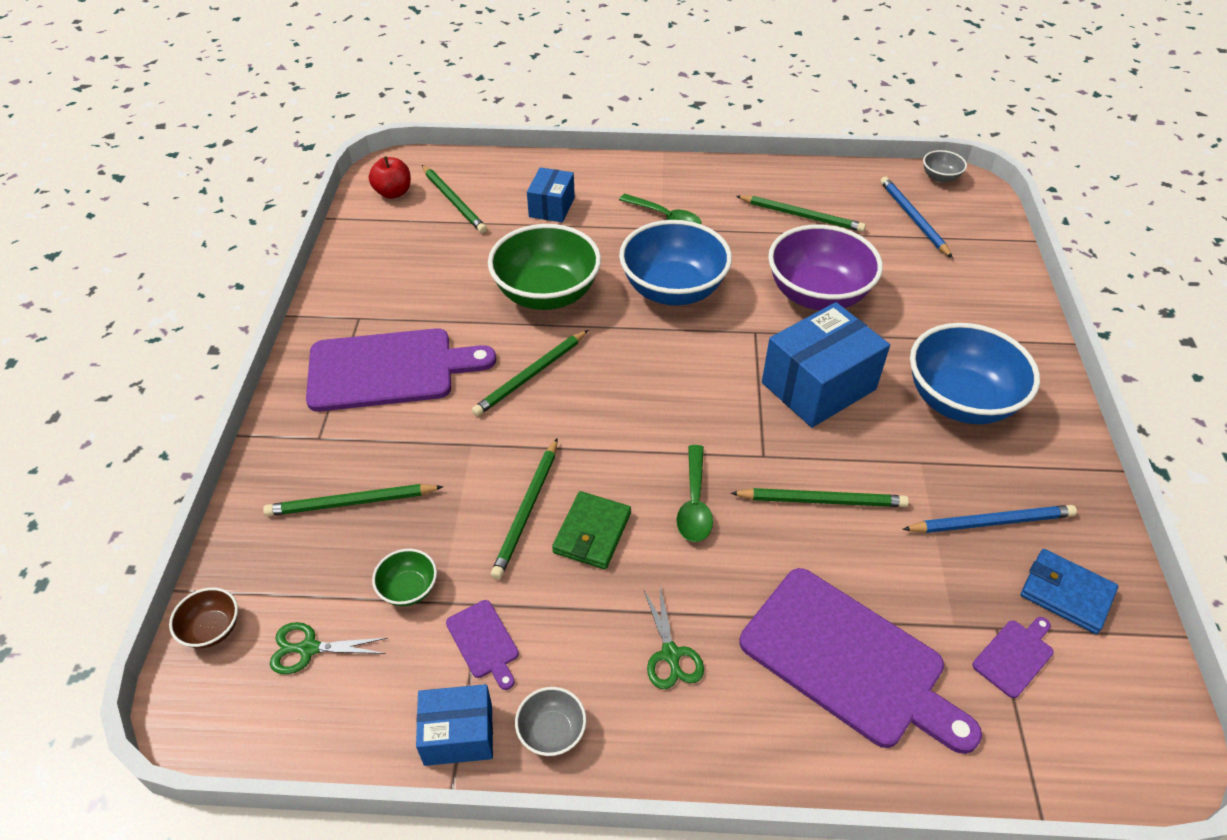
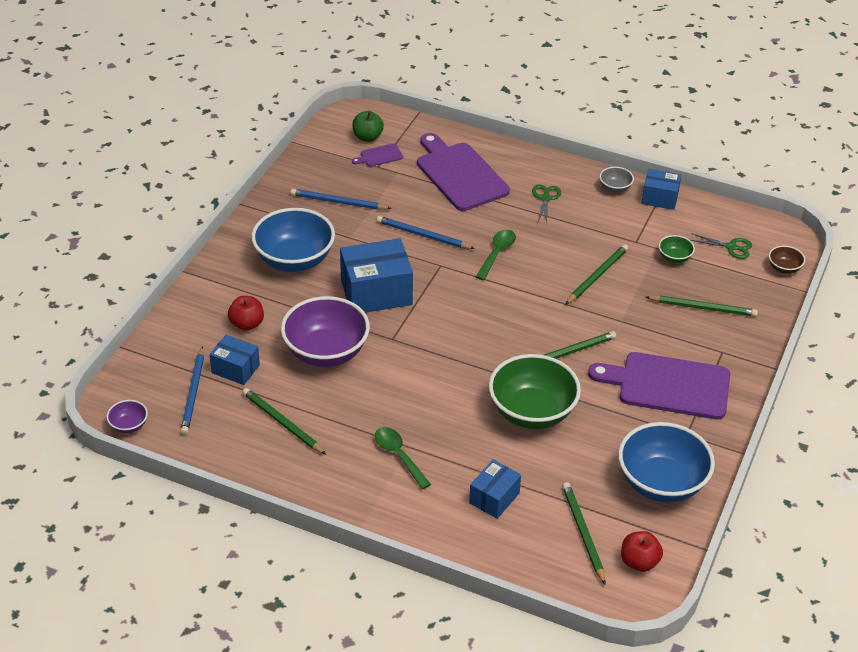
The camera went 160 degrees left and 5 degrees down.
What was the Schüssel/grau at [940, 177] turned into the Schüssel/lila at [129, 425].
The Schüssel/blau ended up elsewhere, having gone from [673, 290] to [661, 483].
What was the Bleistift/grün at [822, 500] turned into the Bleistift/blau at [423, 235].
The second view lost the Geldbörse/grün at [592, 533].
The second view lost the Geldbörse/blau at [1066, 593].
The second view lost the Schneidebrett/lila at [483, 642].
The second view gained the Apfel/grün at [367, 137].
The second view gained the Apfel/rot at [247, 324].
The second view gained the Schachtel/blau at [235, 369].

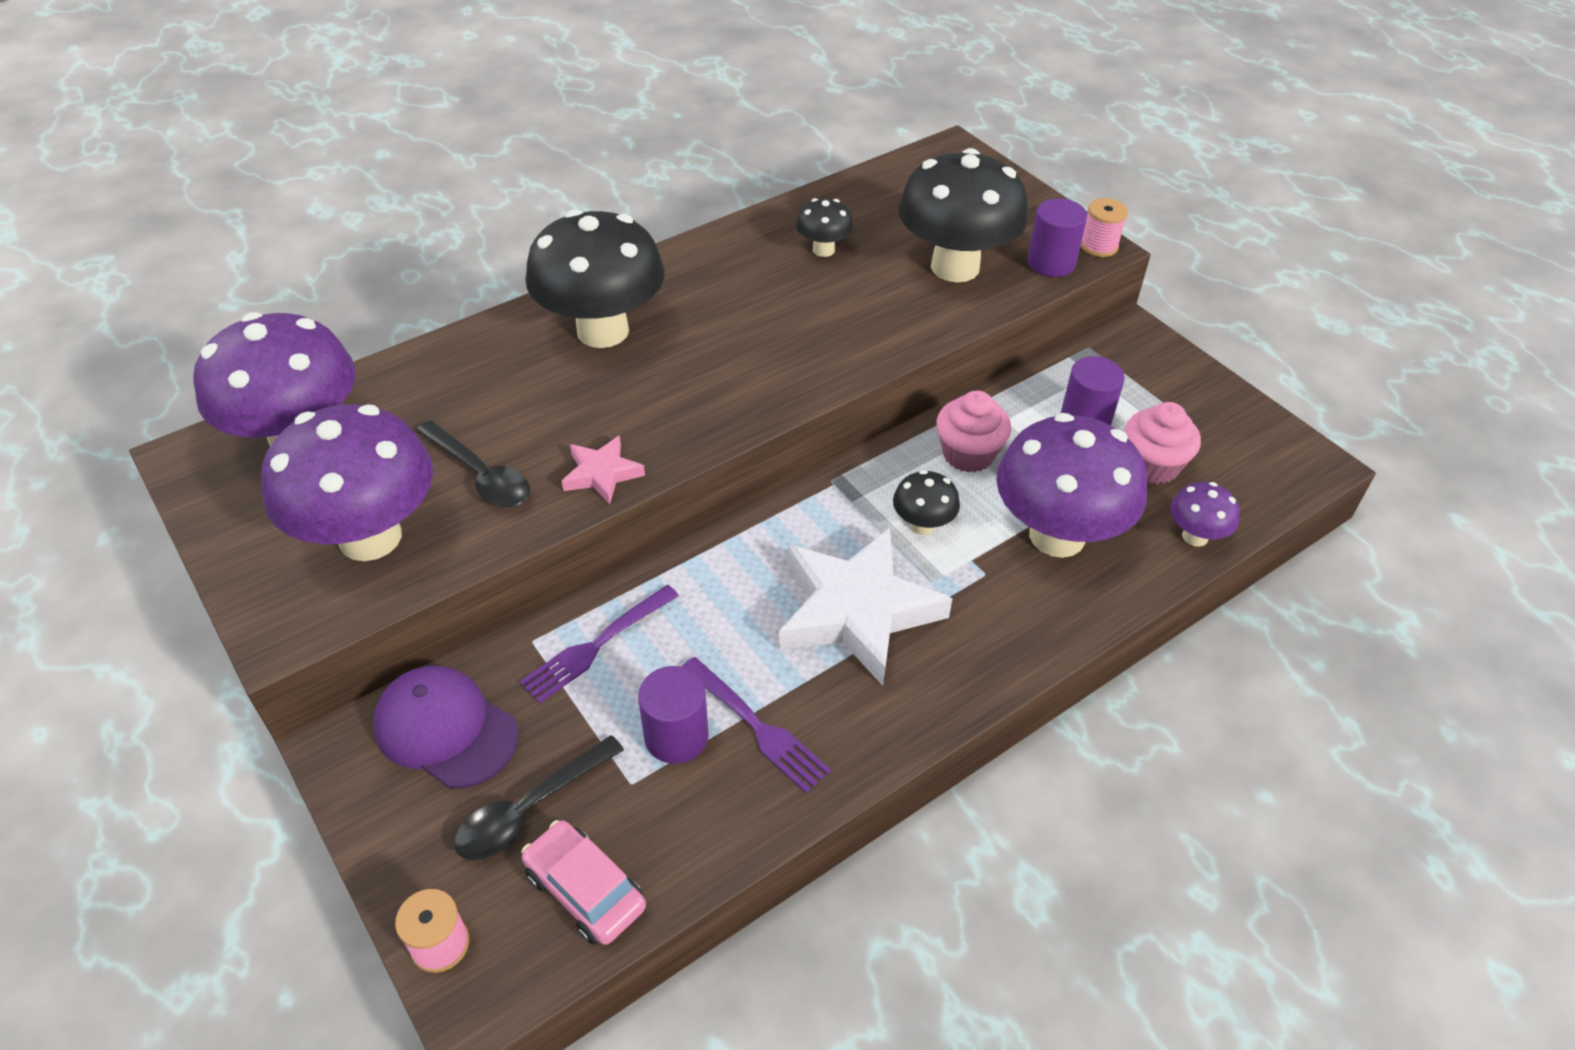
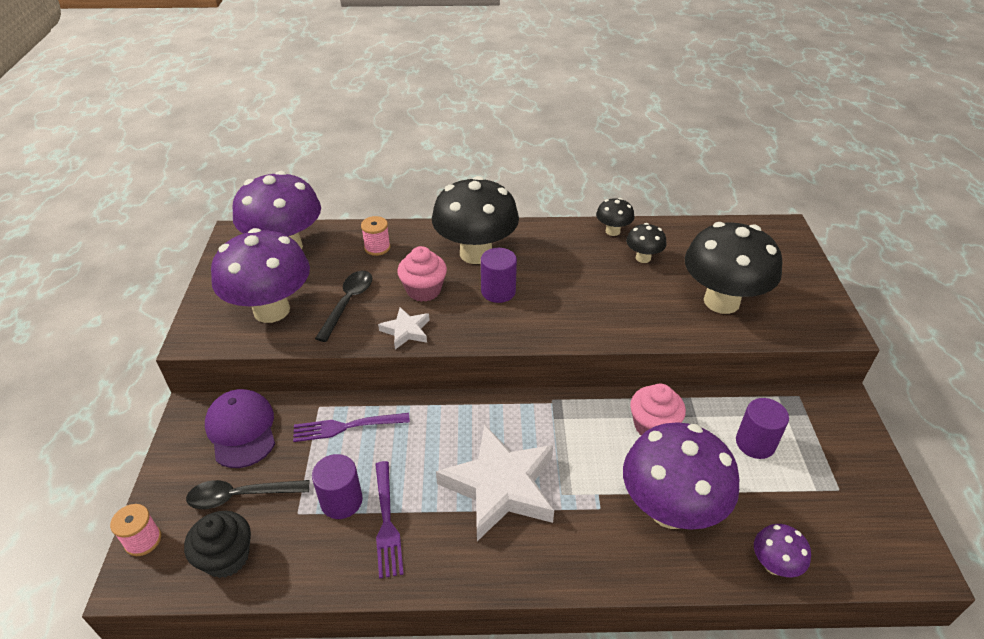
The camera went 35 degrees right and 5 degrees down.
The Vollzylinder/lila ended up elsewhere, having gone from [1051, 263] to [498, 291].
The Garnrolle/rosa ended up elsewhere, having gone from [1099, 246] to [377, 248].
The Muffin/rosa ended up elsewhere, having gone from [1152, 465] to [423, 290].
The Löffel/schwarz at [481, 475] ended up facing another way, 150 degrees counterclockwise from before.
What was the Stern/rosa at [602, 473] turned into the Stern/weiß at [406, 331].
The Pilz/schwarz ended up elsewhere, having gone from [923, 525] to [612, 231].
Where the Auto/rosa stood at [585, 890], the Muffin/schwarz came to stand at [226, 557].

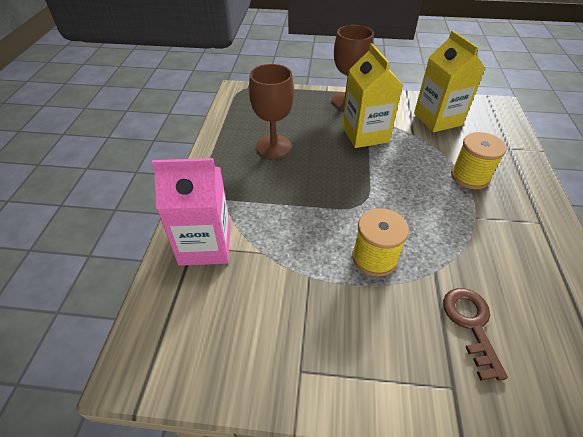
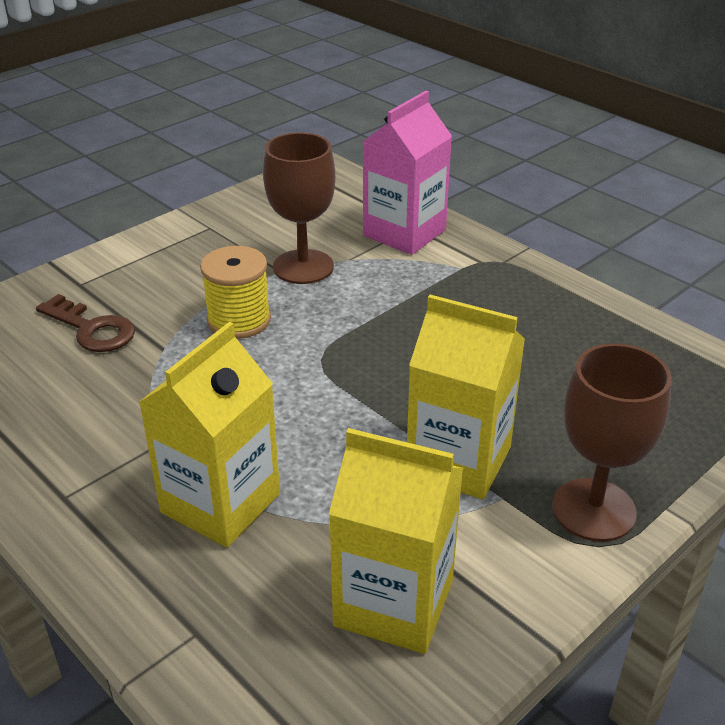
The camera went 130 degrees right and 10 degrees down.
The Kelch/braun ended up elsewhere, having gone from [273, 146] to [303, 267].
Where the Garnrolle/gelb stood at [470, 176], the Getränkekarton/gelb came to stand at [220, 503].

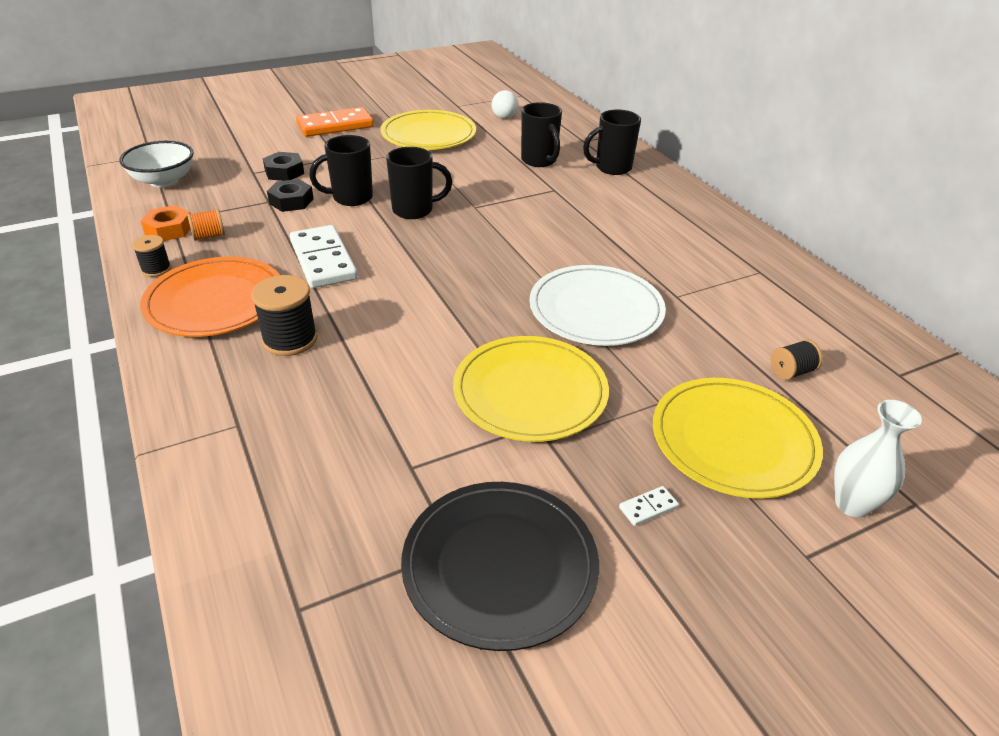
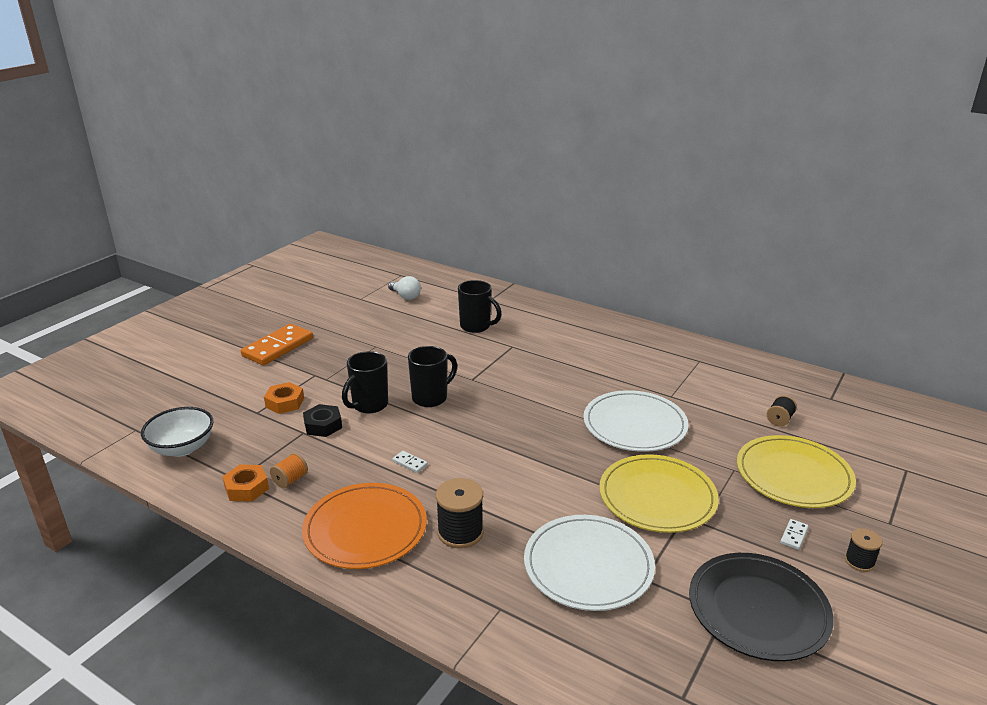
The camera went 30 degrees left and 10 degrees down.
The second view lost the Teller/gelb at [428, 134].
The second view lost the Tasse/schwarz at [612, 168].
What was the Sechskantmutter/schwarz at [284, 172] turned into the Sechskantmutter/orange at [285, 402].
The size of the Dominostein/weiß at [323, 260] changed by a factor of 0.40.
The Garnrolle/schwarz ended up elsewhere, having gone from [156, 269] to [859, 561].
The second view lost the Vase/weiß at [852, 504].
The second view gained the Teller/weiß at [588, 565].

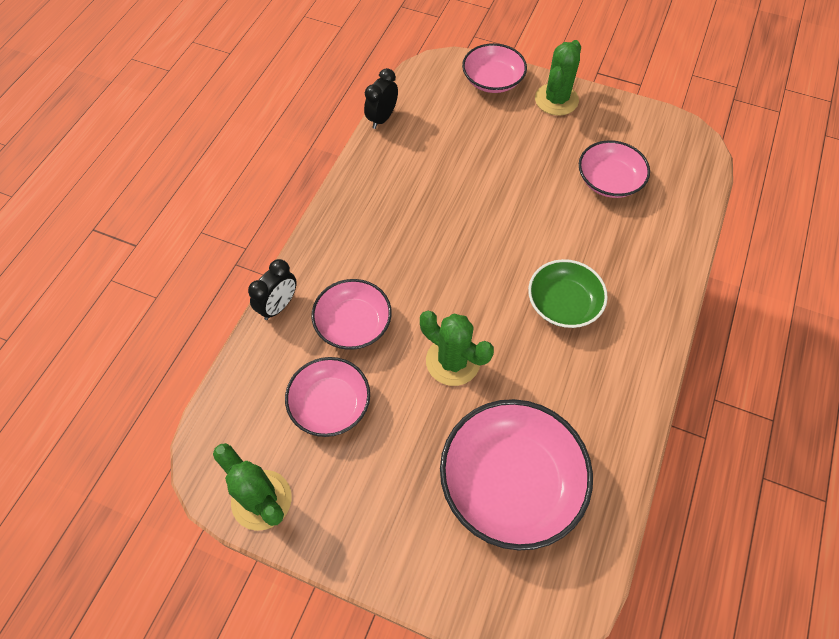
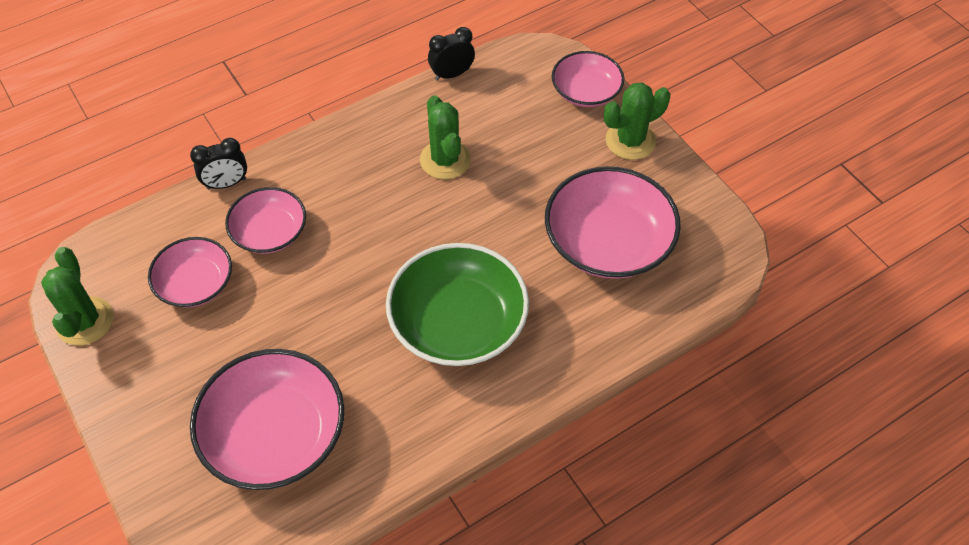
The camera went 35 degrees right and 5 degrees down.
The size of the Schüssel/rosa at [609, 180] changed by a factor of 1.66.
The size of the Schüssel/grün at [563, 303] changed by a factor of 1.66.
The Kaktus/grün ended up elsewhere, having gone from [453, 361] to [445, 160].

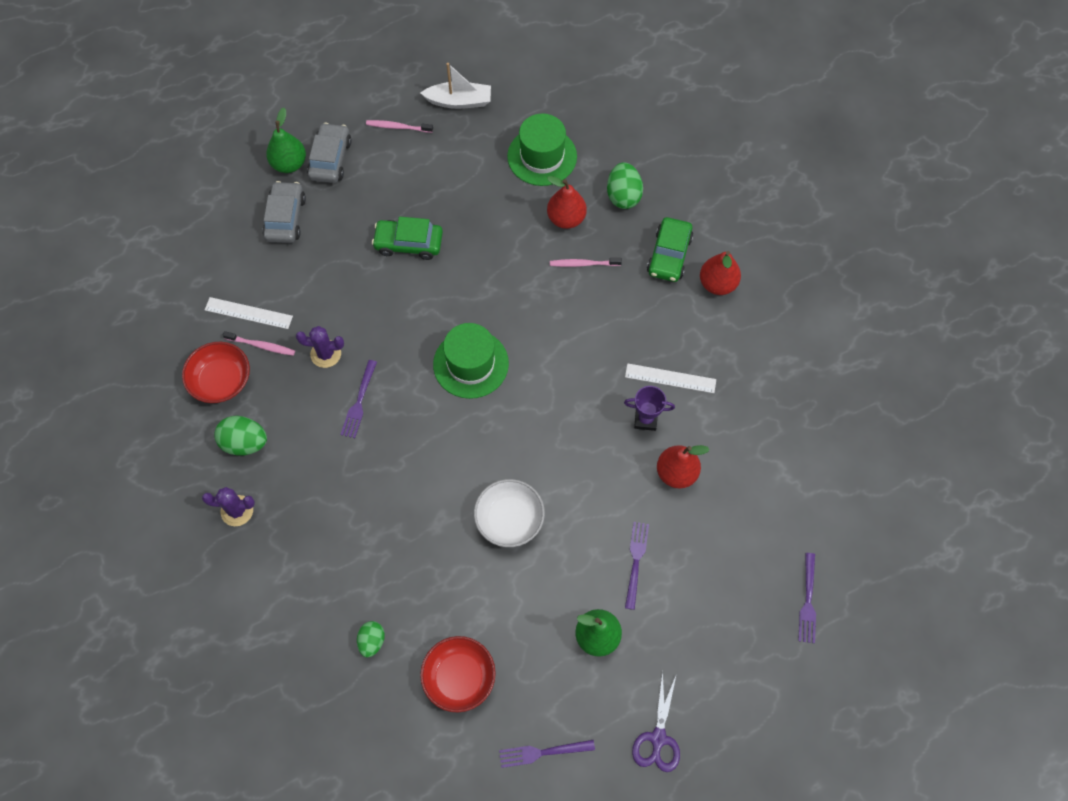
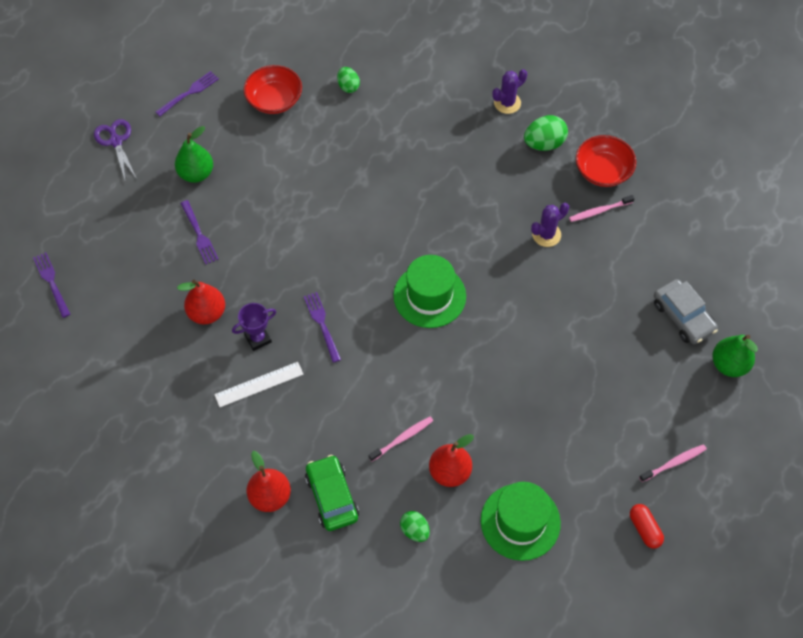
The camera went 145 degrees right and 5 degrees down.
Where the Boot/weiß stood at [459, 101], the Kapsel/rot came to stand at [644, 529].
The second view lost the Auto/grau at [330, 159].
The size of the Ei/grün at [623, 196] changed by a factor of 0.64.
The second view lost the Auto/grün at [408, 243].
The second view lost the Lineal/weiß at [248, 313].
The Gabel/lila ended up elsewhere, having gone from [359, 402] to [322, 324].
The second view lost the Schüssel/weiß at [509, 519].

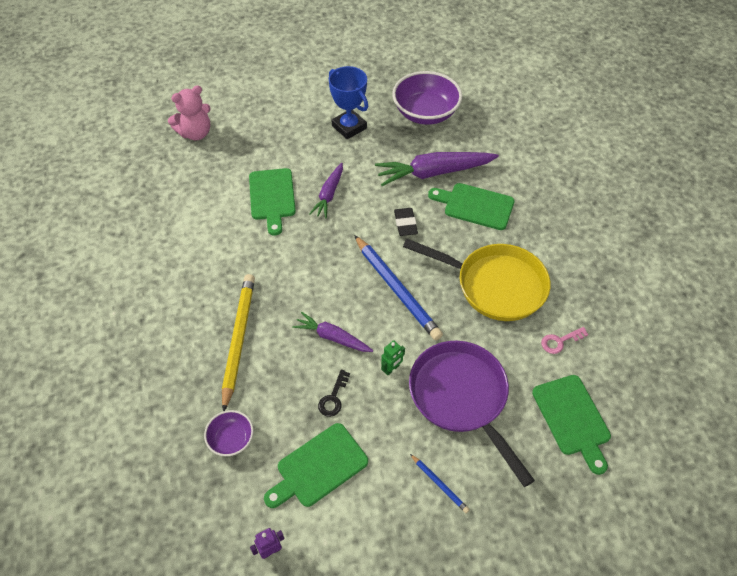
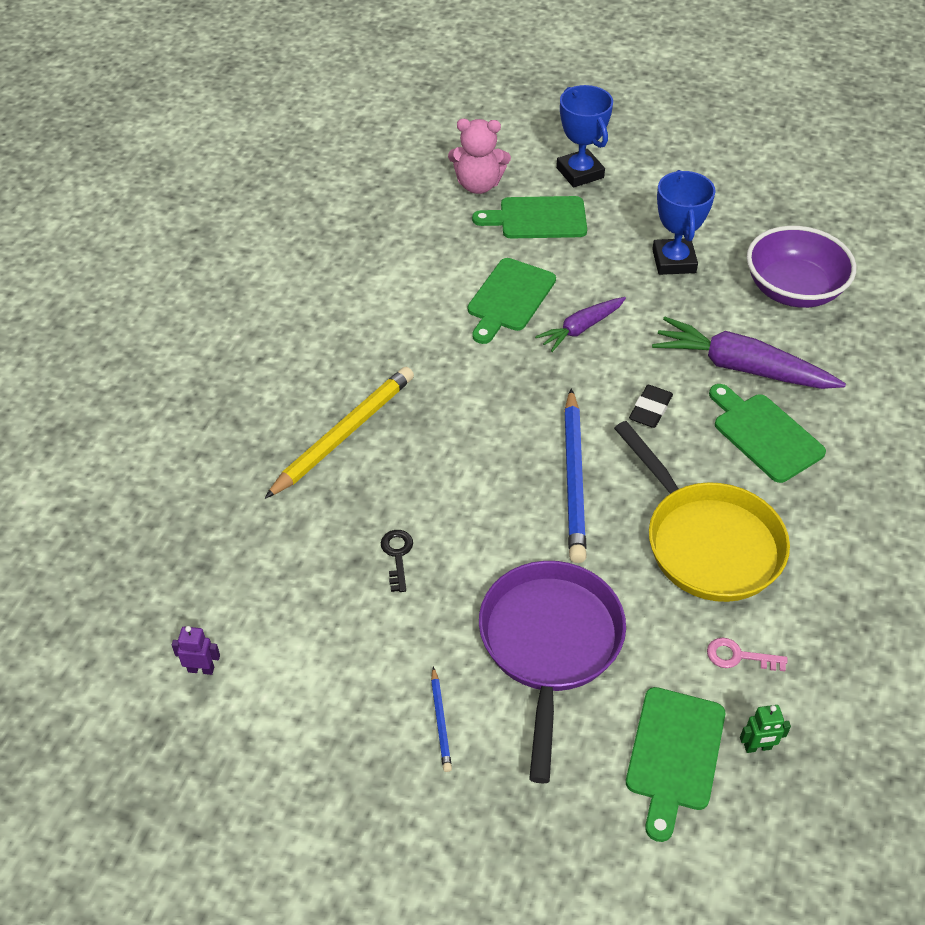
The camera went 35 degrees right and 5 degrees down.
The second view lost the Karotte/lila at [332, 337].
The Roboter/grün ended up elsewhere, having gone from [391, 369] to [757, 747].
The Schlüssel/schwarz at [333, 398] ended up facing another way, 120 degrees clockwise from before.
The second view lost the Schüssel/lila at [231, 439].
The Schneidebrett/grün ended up elsewhere, having gone from [319, 467] to [538, 218].
The second view gained the Pokal/blau at [580, 173].

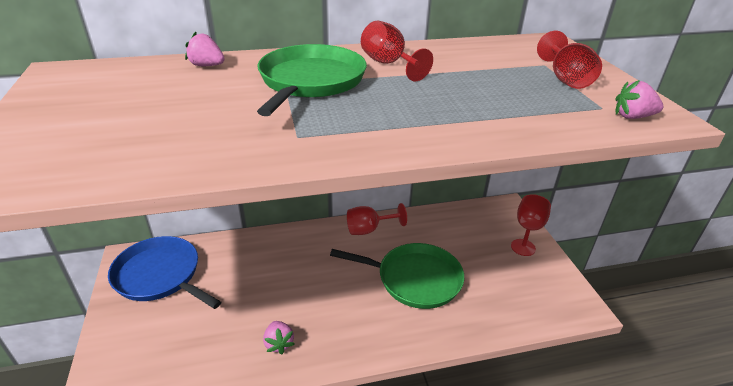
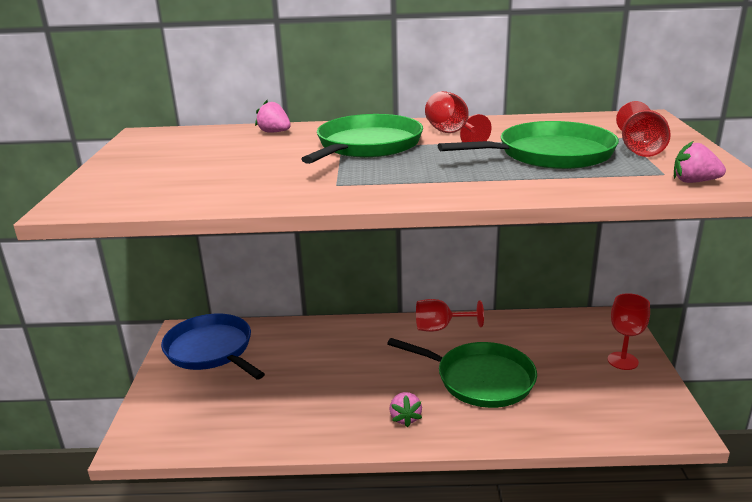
The camera went 15 degrees right and 10 degrees down.
The Erdbeere/rosa ended up elsewhere, having gone from [279, 343] to [405, 418].
The second view gained the Pfanne/grün at [550, 154].

